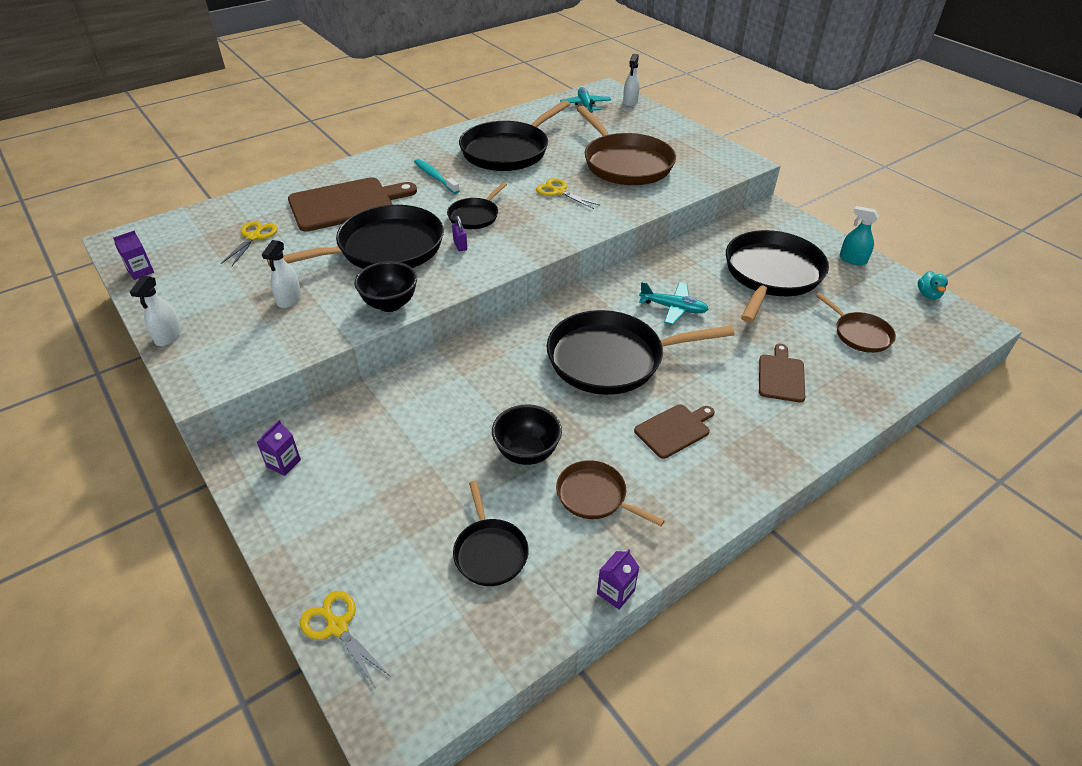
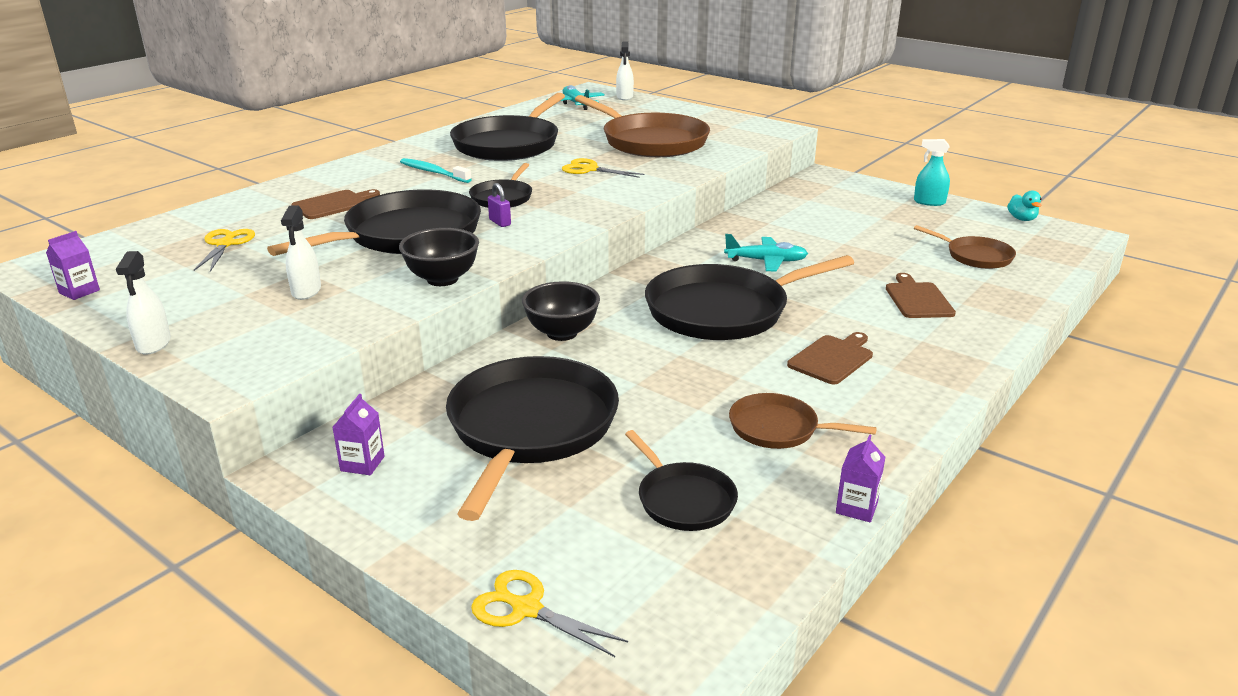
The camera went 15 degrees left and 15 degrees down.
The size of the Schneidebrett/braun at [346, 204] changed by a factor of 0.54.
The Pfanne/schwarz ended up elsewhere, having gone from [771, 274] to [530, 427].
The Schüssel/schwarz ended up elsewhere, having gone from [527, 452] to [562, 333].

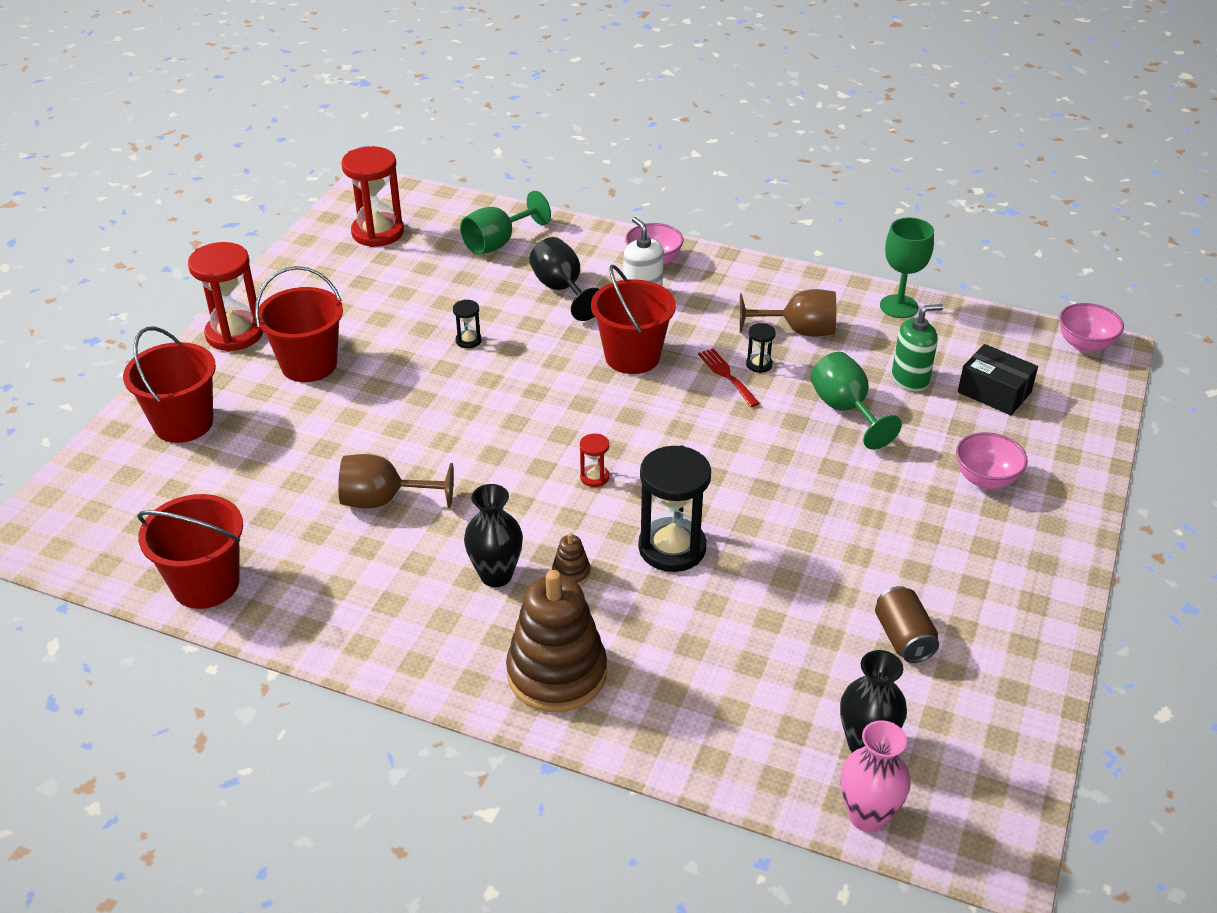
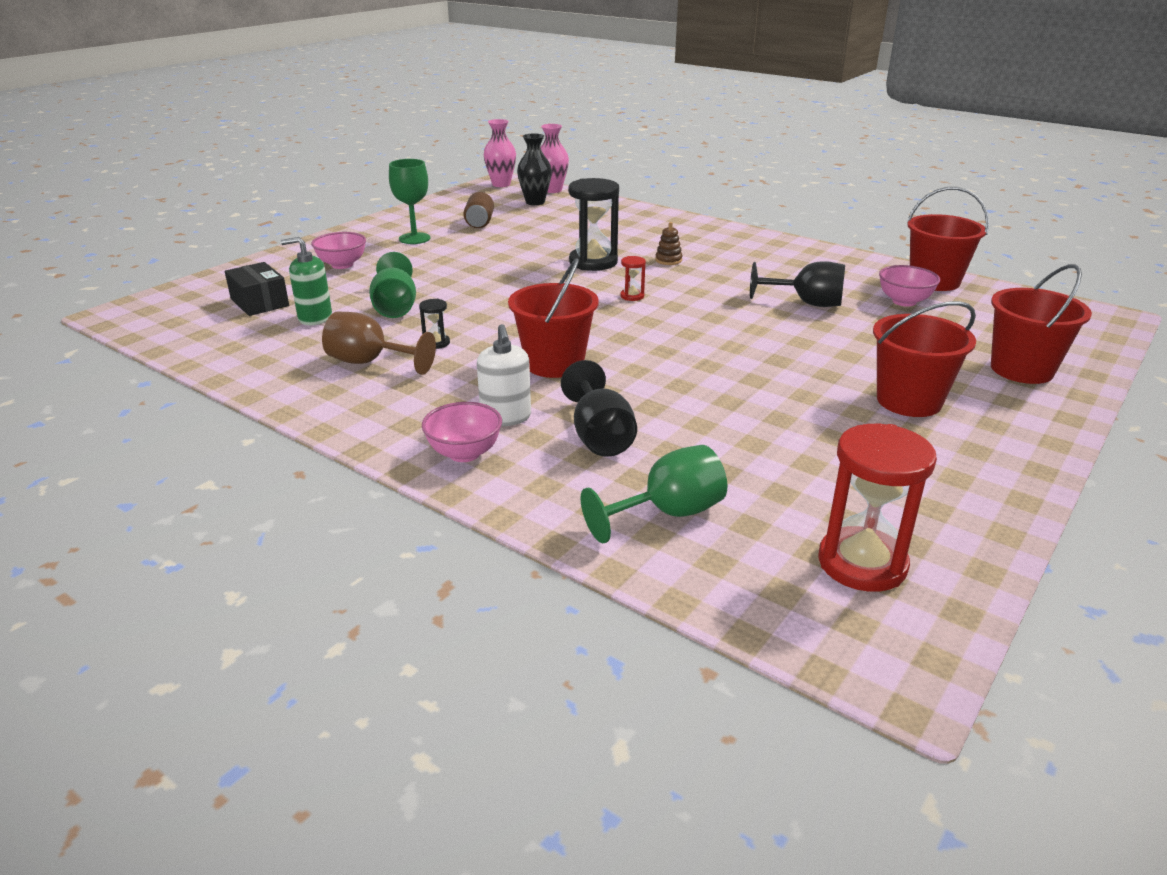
The camera went 165 degrees left and 10 degrees down.
The Kelch/grün ended up elsewhere, having gone from [899, 306] to [414, 238].
The second view lost the Sanduhr/rot at [234, 334].
The second view lost the Sanduhr/schwarz at [468, 340].
The Schüssel/rosa ended up elsewhere, having gone from [1084, 345] to [904, 301].
The second view lost the Gabel/rot at [726, 375].
What was the Kelch/braun at [384, 500] turned into the Kelch/schwarz at [807, 303].
The second view lost the Vase/schwarz at [496, 575].
The second view lost the Stapelspielzeug/braun at [557, 673].
The second view gained the Vase/rosa at [501, 184].

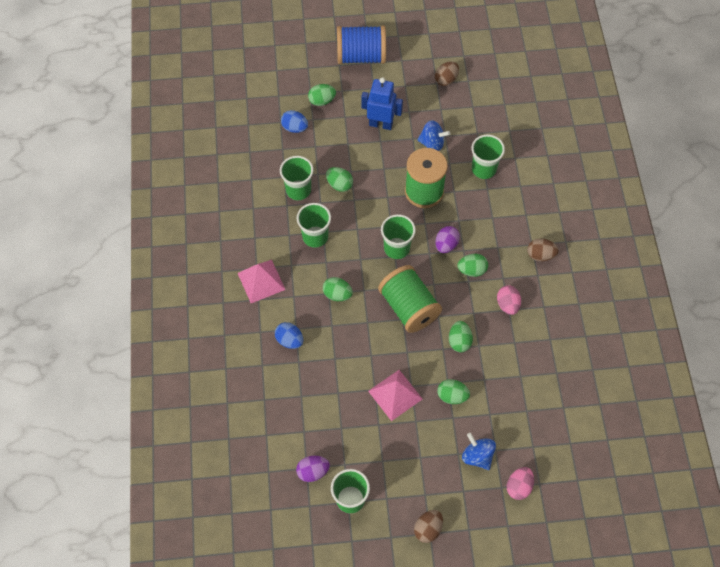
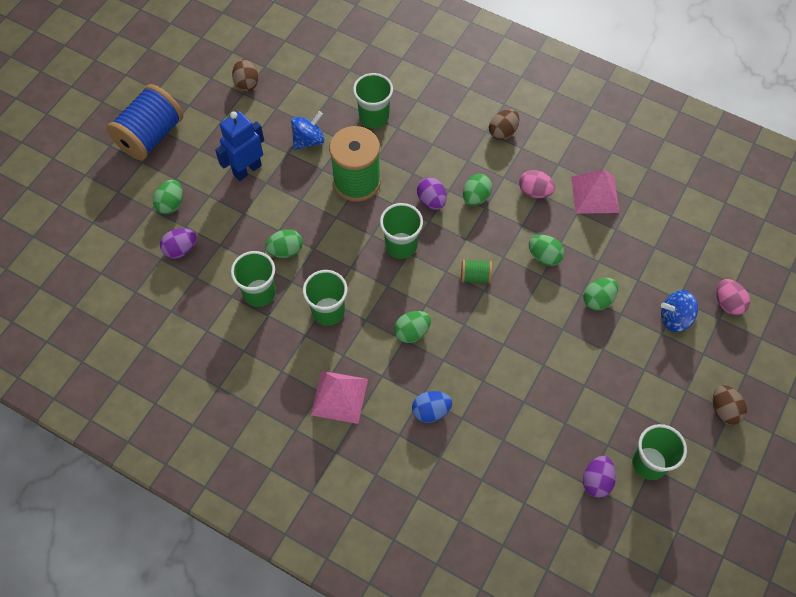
The camera went 55 degrees left and 0 degrees up.
What was the Ei/blau at [295, 128] turned into the Ei/lila at [181, 249].
The size of the Garnrolle/grün at [409, 307] changed by a factor of 0.45.
The Pyramide/rosa ended up elsewhere, having gone from [395, 395] to [595, 194].

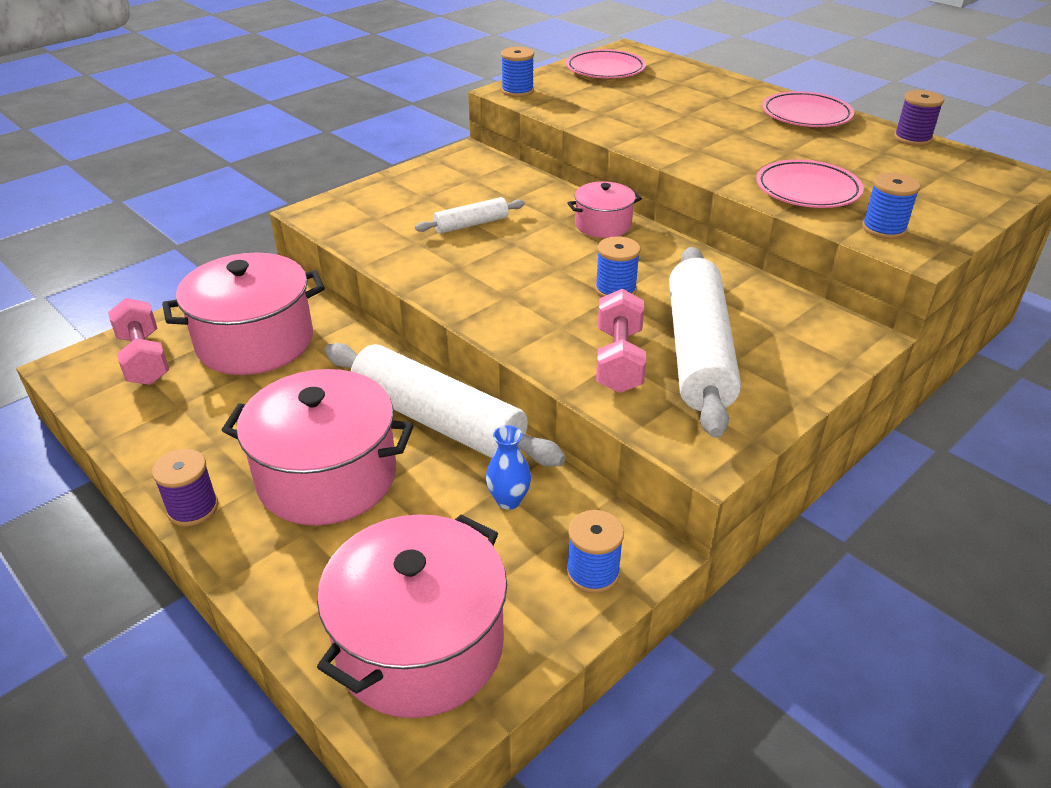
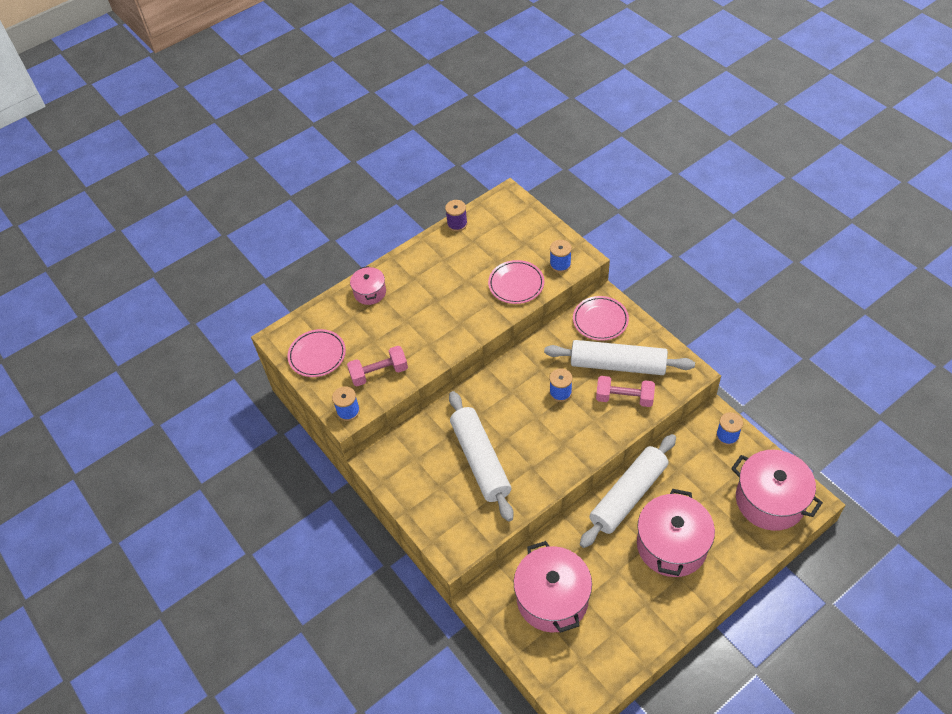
The camera went 80 degrees left and 15 degrees up.
The Teller/rosa ended up elsewhere, having gone from [806, 115] to [600, 320].
The Kochtopf/rosa ended up elsewhere, having gone from [603, 225] to [370, 292].
The size of the Nudelholz/weiß at [471, 224] changed by a factor of 2.10.
The Hantel/rosa ended up elsewhere, having gone from [144, 359] to [379, 373].
The second view lost the Vase/blau at [508, 500].
The second view lost the Garnrolle/lila at [193, 508].

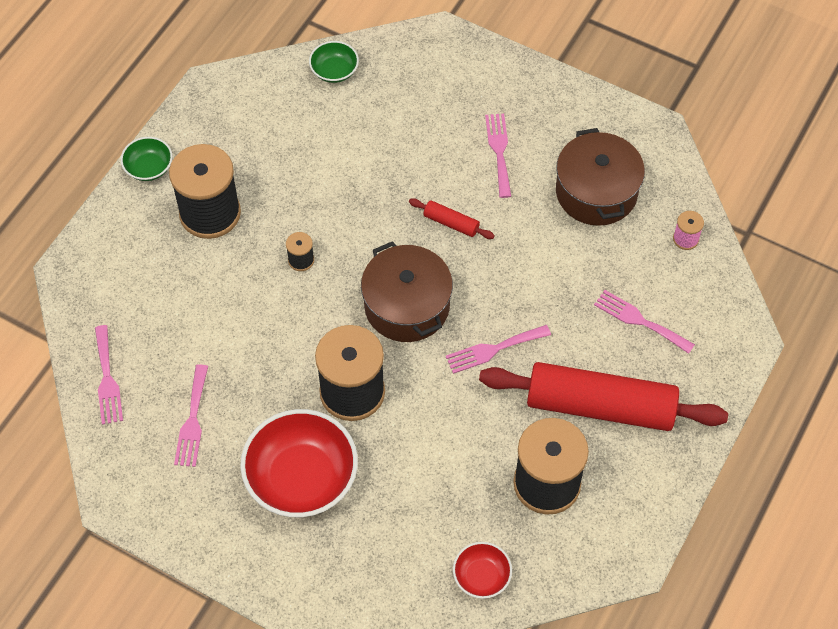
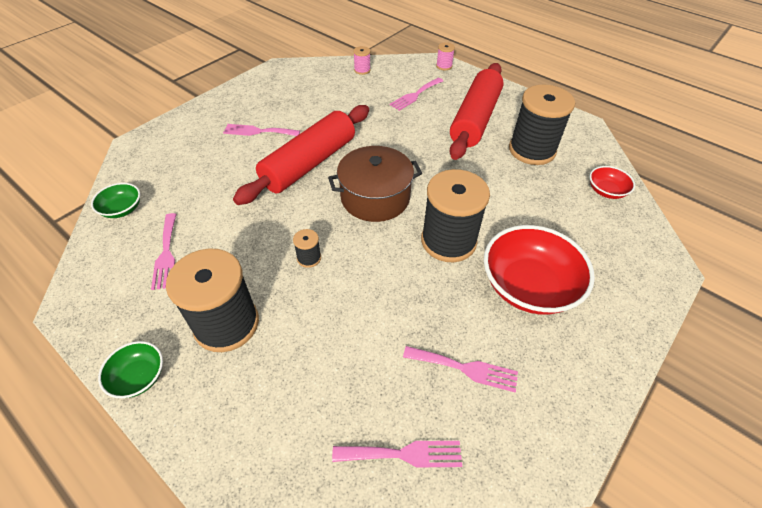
The camera went 80 degrees left and 10 degrees down.
The second view lost the Kochtopf/braun at [596, 192].
The size of the Nudelholz/rot at [451, 223] changed by a factor of 2.46.
The Gabel/rosa ended up elsewhere, having gone from [493, 349] to [166, 254].
The second view gained the Garnrolle/rosa at [444, 66].

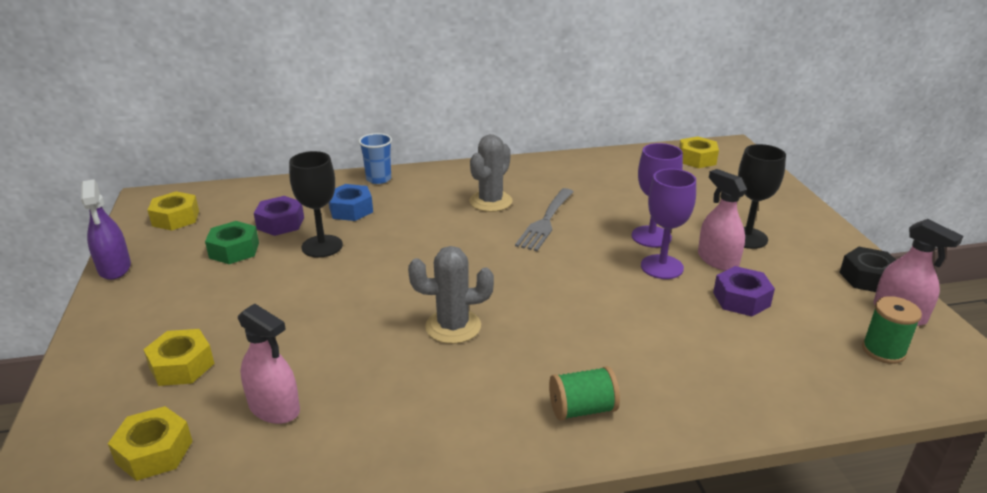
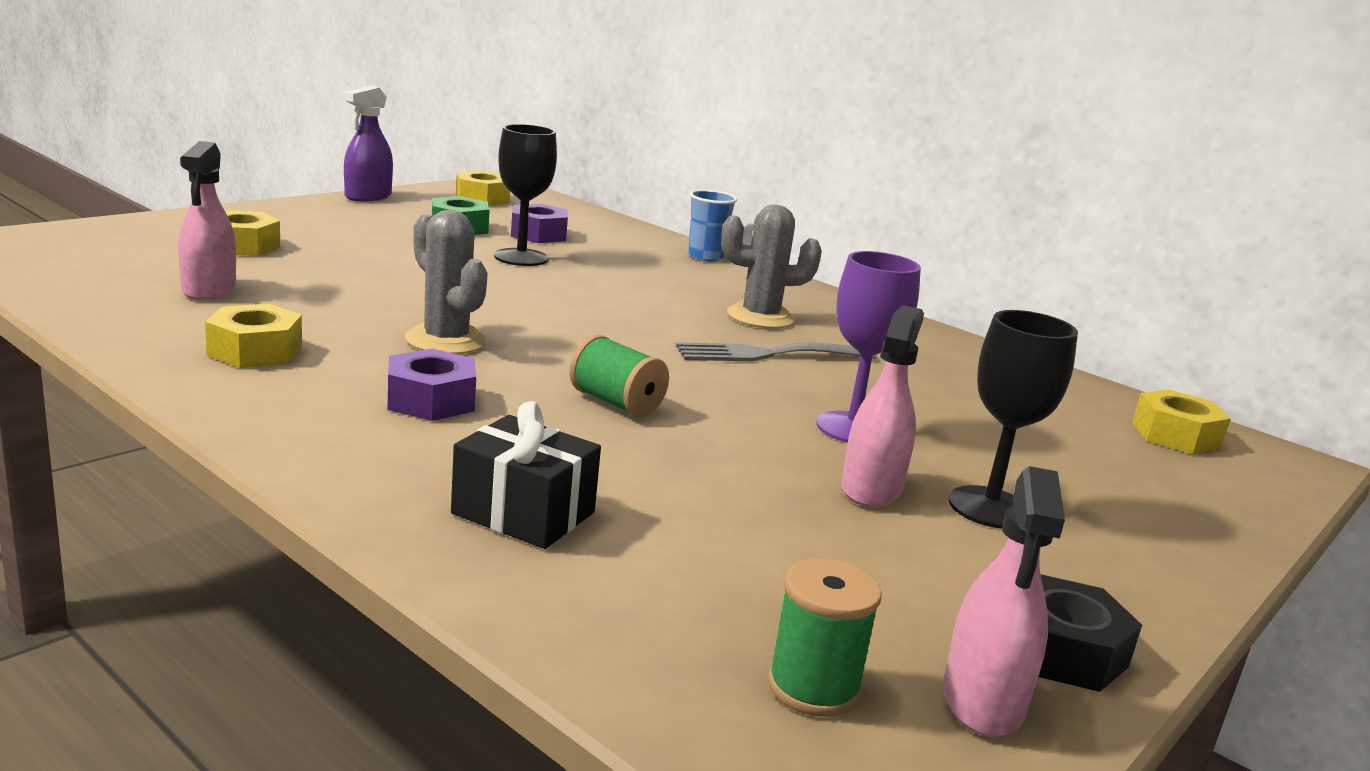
The camera went 50 degrees right and 10 degrees down.
The second view lost the Kelch/lila at [662, 267].
The second view lost the Sechskantmutter/blau at [351, 209].
The Sechskantmutter/lila ended up elsewhere, having gone from [741, 299] to [431, 400].
The Garnrolle/grün ended up elsewhere, having gone from [582, 409] to [616, 403].
The Sechskantmutter/gelb ended up elsewhere, having gone from [154, 452] to [255, 351].
The second view gained the Geschenk/schwarz at [523, 513].

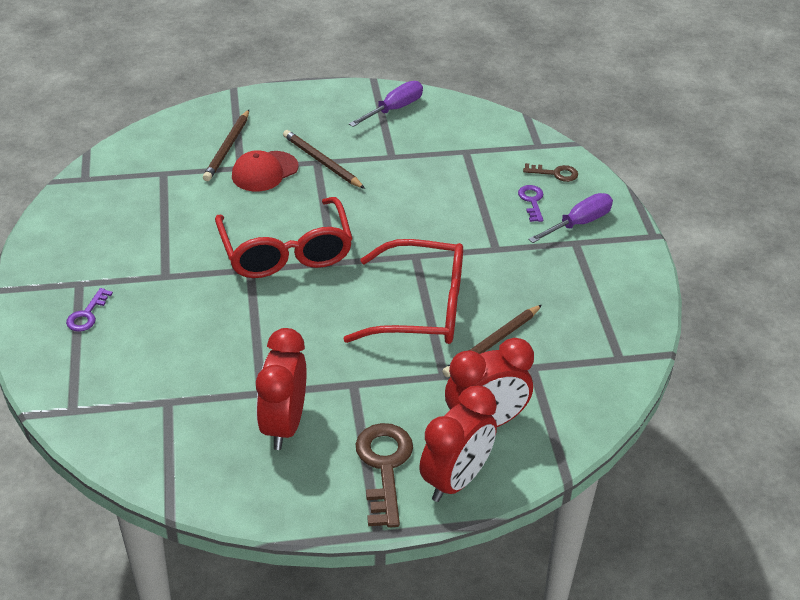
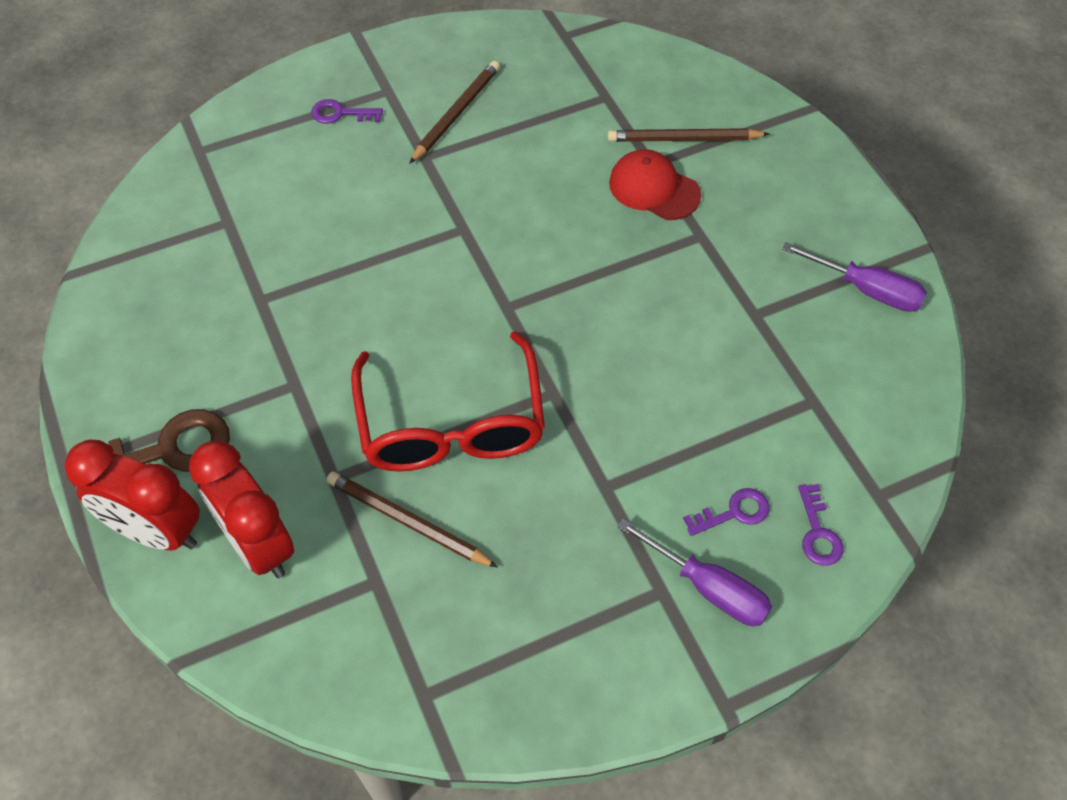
The camera went 75 degrees right and 15 degrees up.
The Bleistift/braun ended up elsewhere, having gone from [322, 162] to [456, 114].
What was the Schlüssel/braun at [555, 173] turned into the Schlüssel/lila at [818, 532].
The second view lost the Brille/rot at [286, 252].
The second view lost the Wecker/rot at [284, 425].

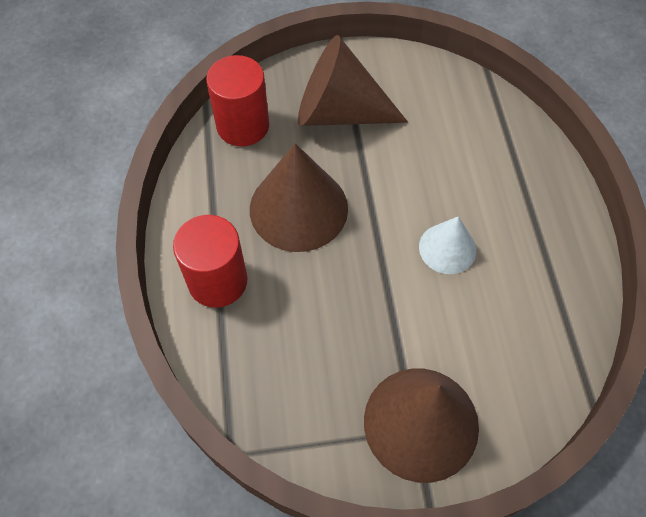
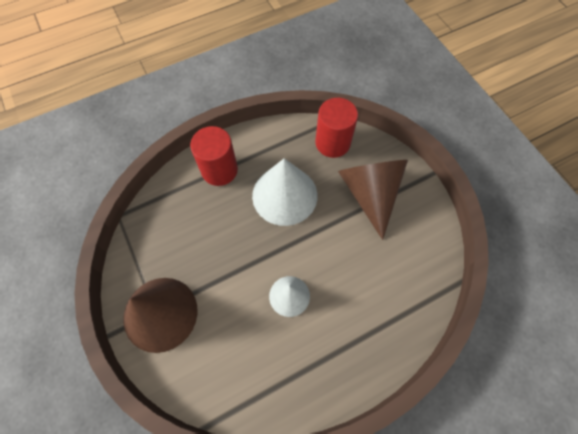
The camera went 70 degrees right and 5 degrees up.
What was the Kegel/braun at [298, 208] turned into the Kegel/weiß at [284, 195].

